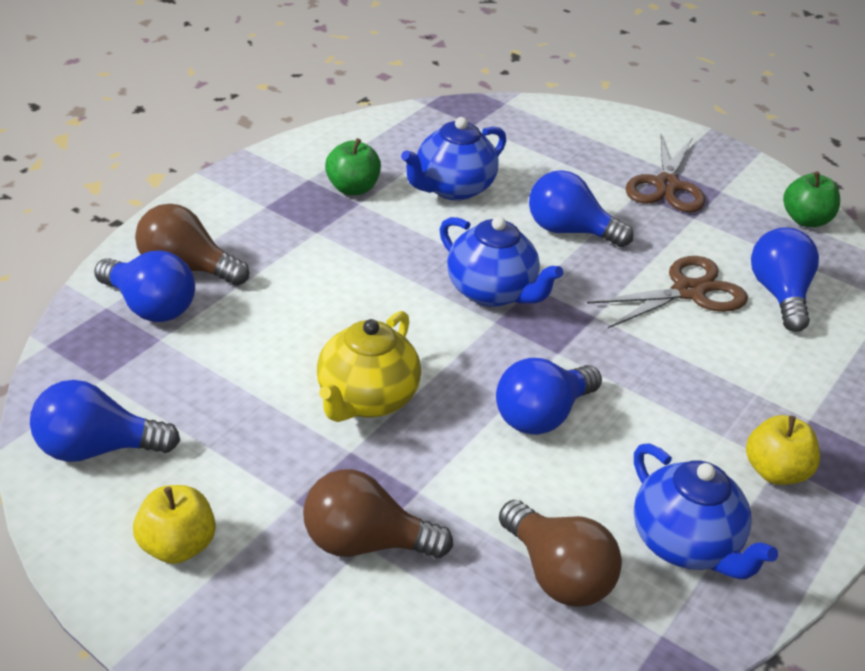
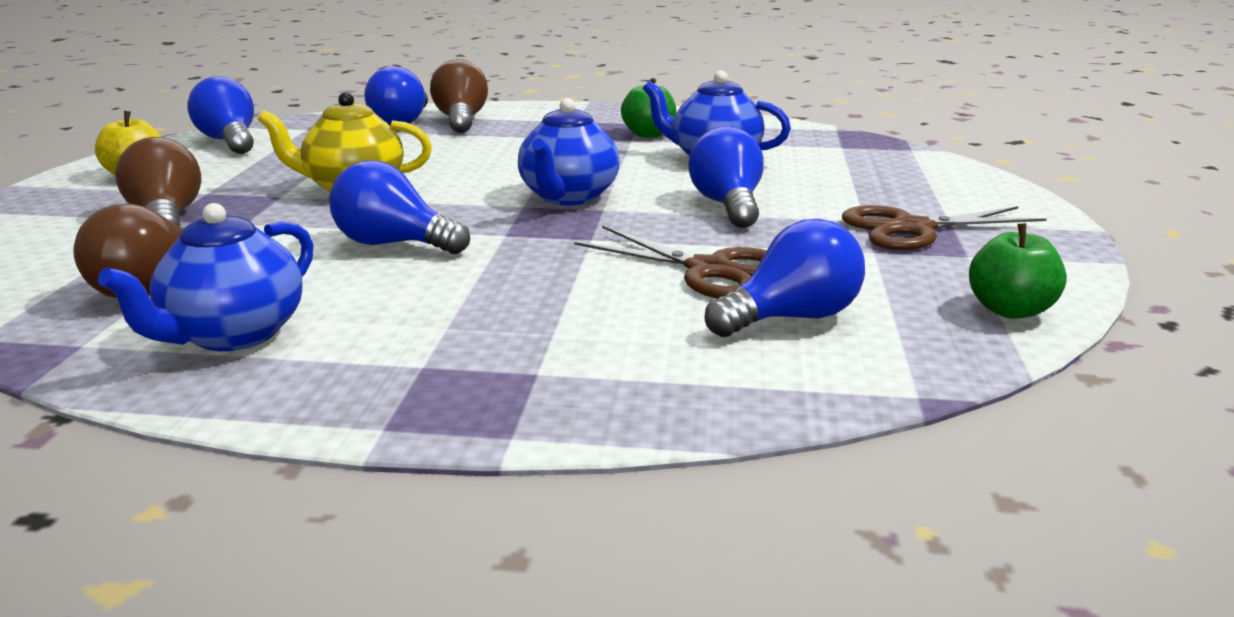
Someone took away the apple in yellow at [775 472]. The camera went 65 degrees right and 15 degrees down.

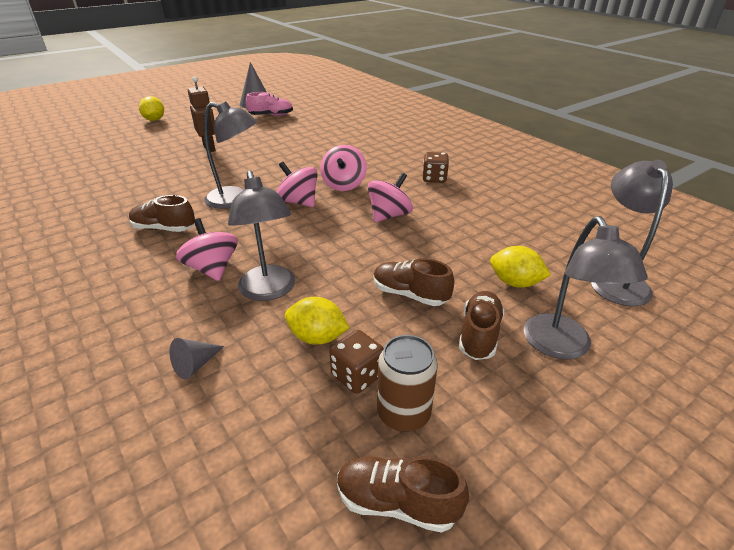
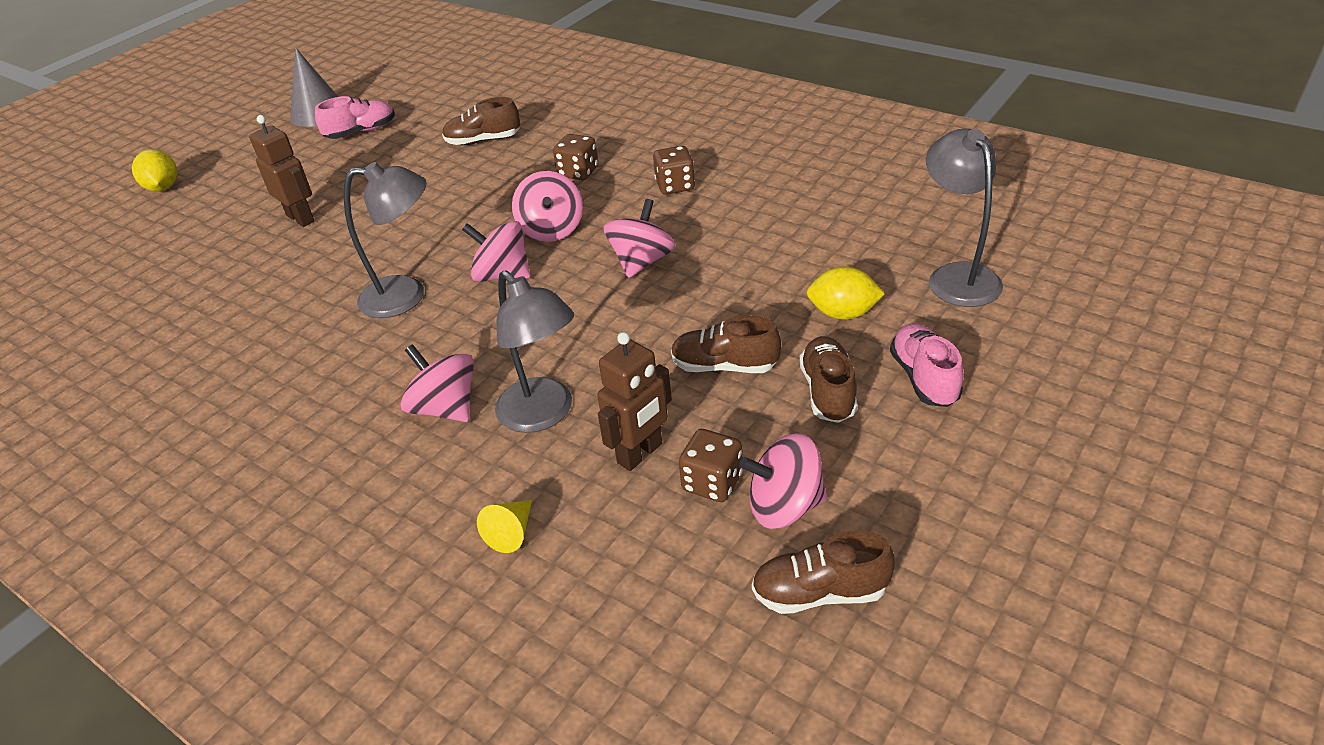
Someone carried the shoe in brown from [164 229] to [483 141]. Someone repainted the cone in grey at [196 365], which became the cone in yellow at [511 532]. Someone put down the dice in brown at [578 172]. Someone swapped the lemon in yellow at [317 337] for the robot in brown at [640 454]. Someone swapped the can in brown at [403 413] for the spinning top in pink at [784 506]. Someone swapped the lamp in grey at [562 347] for the shoe in pink at [924 378]. The camera went 15 degrees left and 5 degrees up.

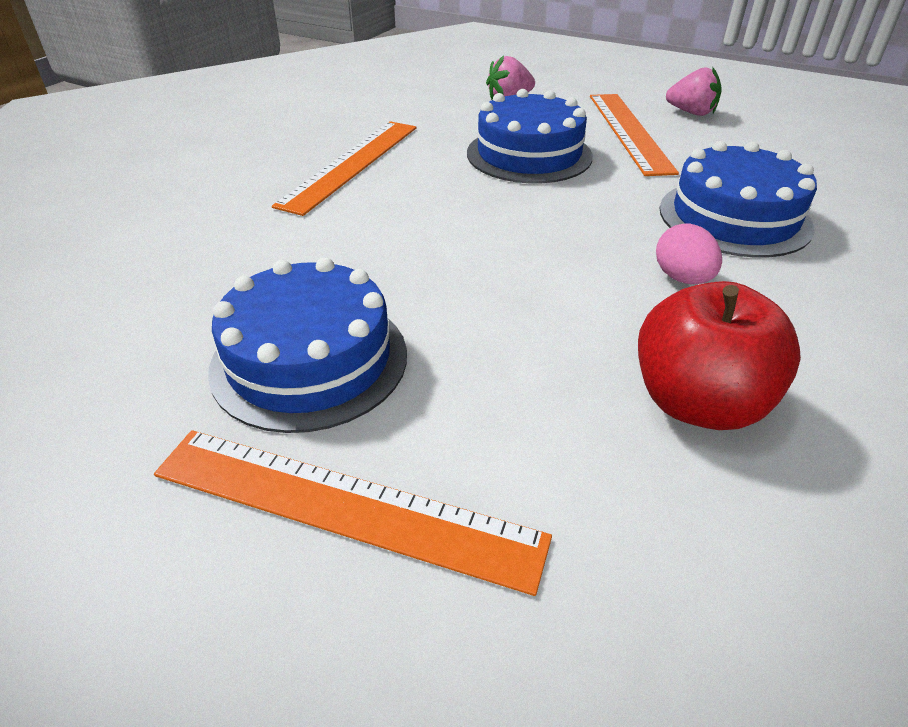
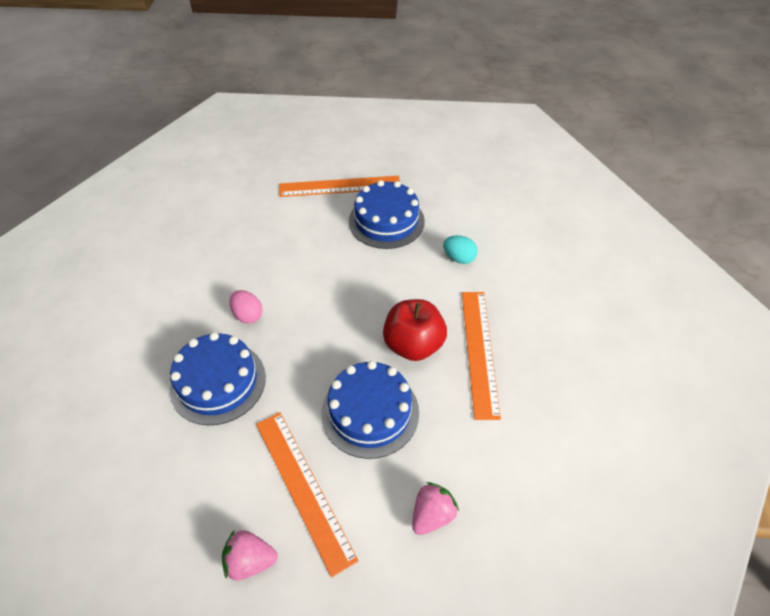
Someone carried the apple in red from [697 403] to [413 345]. Someone put down the egg in turquoise at [459 258]. The camera went 155 degrees right and 10 degrees up.

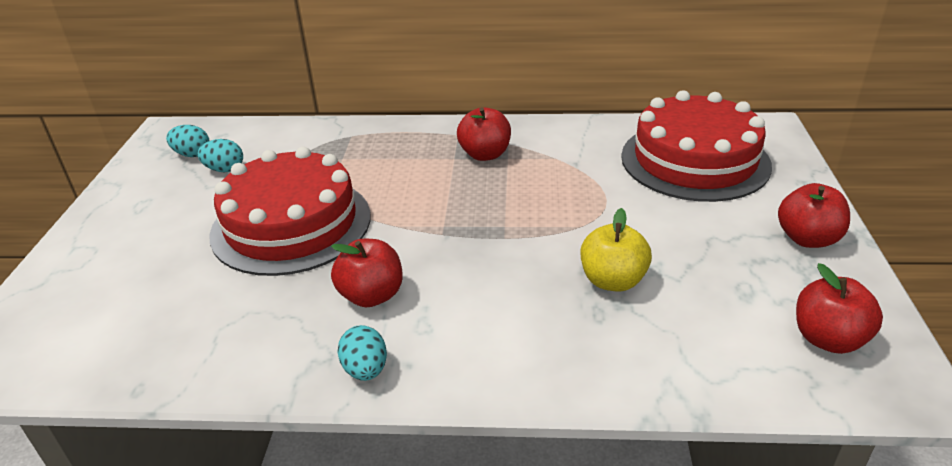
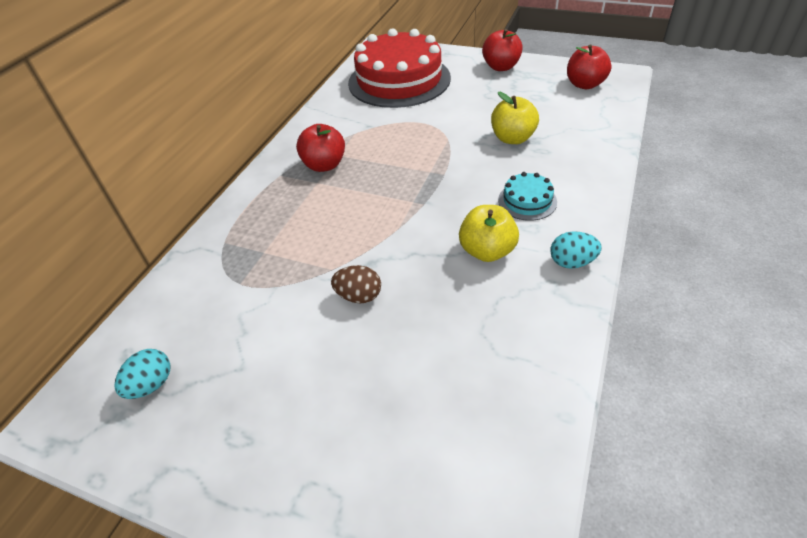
Someone swapped the cake in red at [291 224] for the egg in brown at [359 296]. Someone repainted the apple in red at [371 295], which became the apple in yellow at [487 251]. Someone put down the cake in turquoise at [527 201]. Someone took away the egg in turquoise at [225 169]. The camera went 70 degrees left and 10 degrees up.

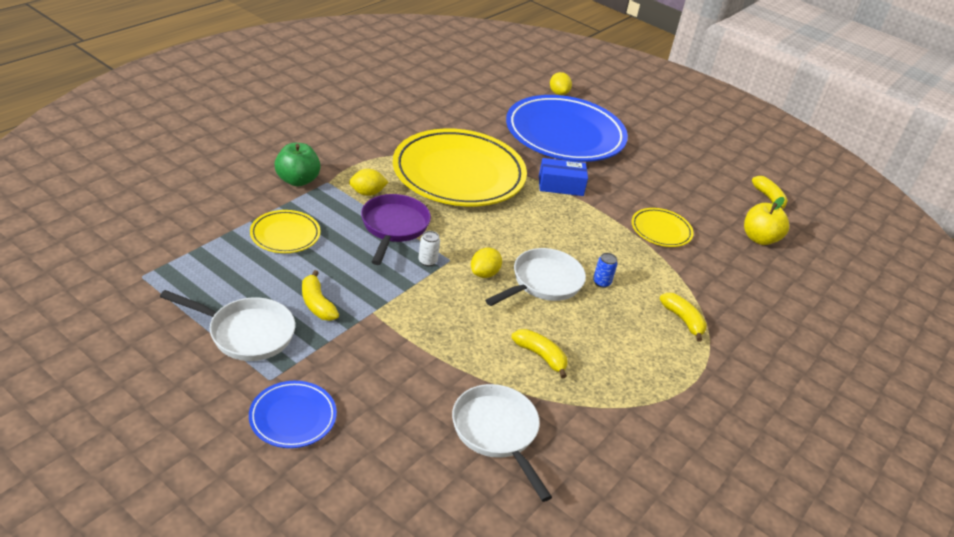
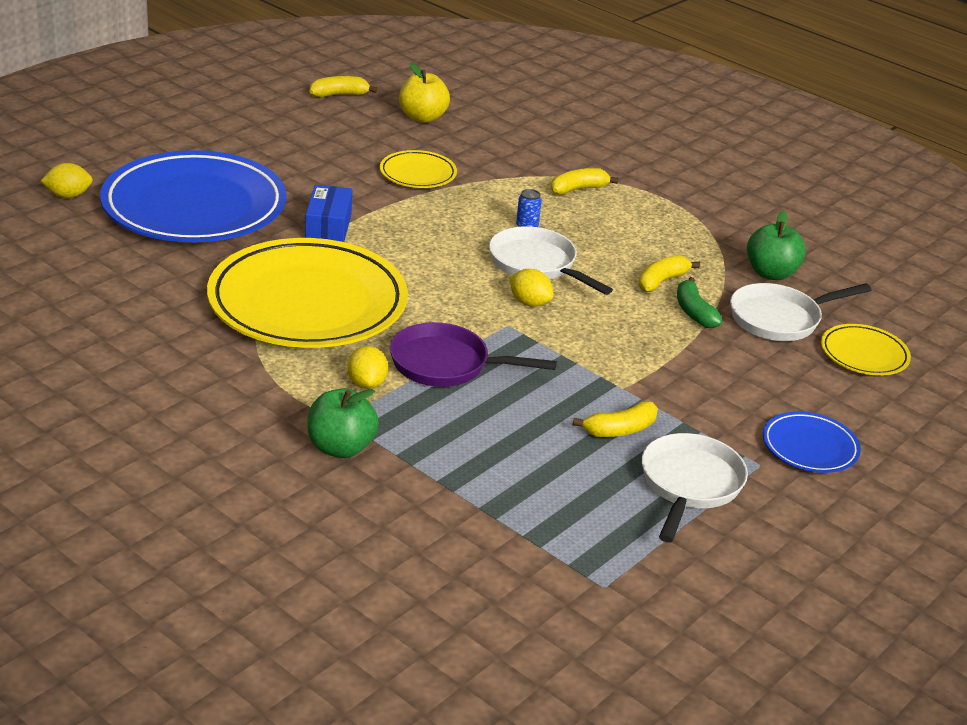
Someone put down the banana in green at [694 312]. Someone put down the apple in green at [771 273]. Someone carried the plate in yellow from [285 235] to [864 354]. Someone took away the can in white at [427 261]. The camera went 85 degrees left and 5 degrees down.

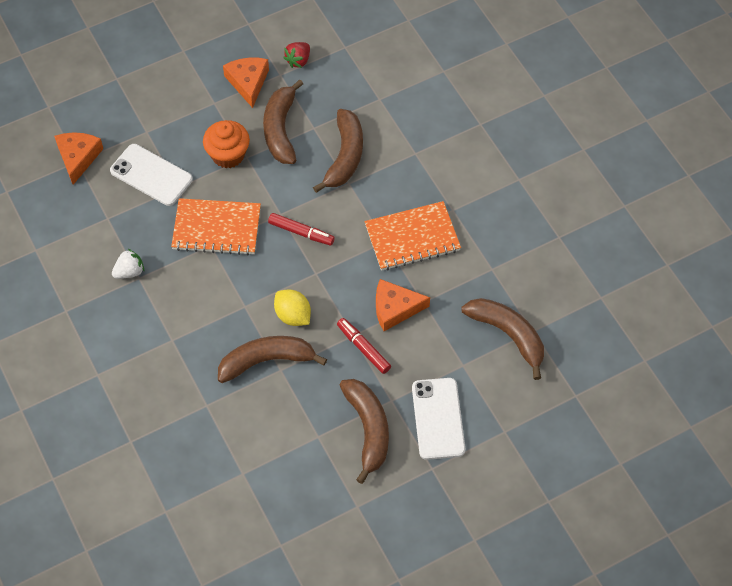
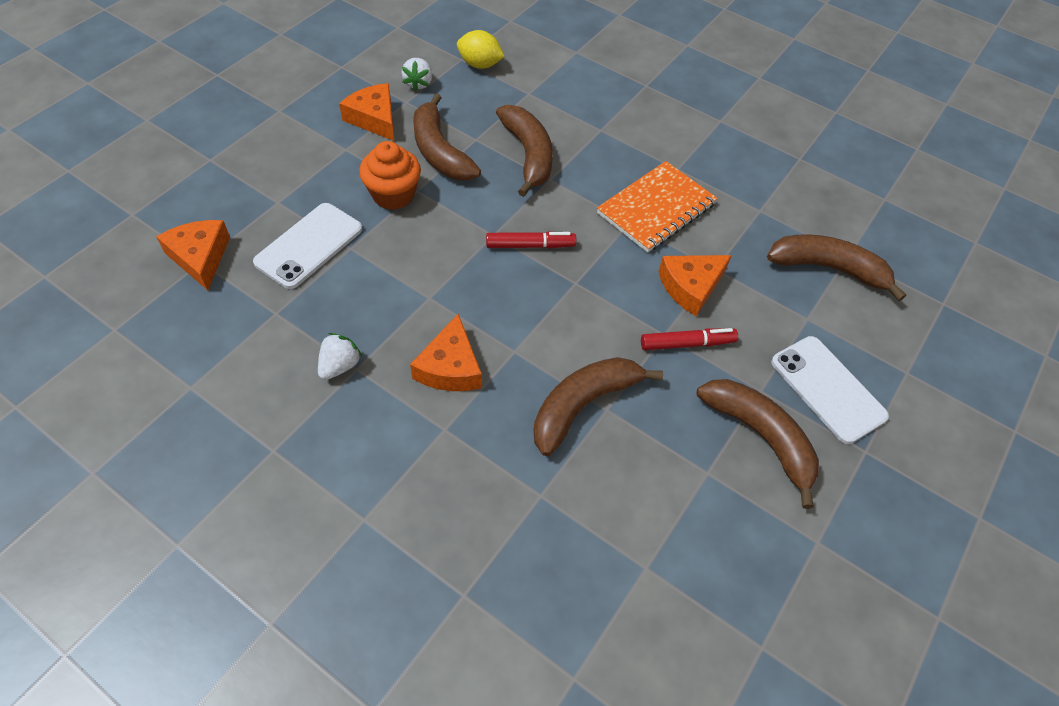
Someone rotated the phone in white at [151 175] by 60 degrees counterclockwise. Someone repainted the strawberry in red at [298 60], which became the strawberry in white at [418 83]. Someone put down the cheese in orange at [450 367]. Someone carried the lemon in yellow from [293 315] to [480 65]. Someone rotated the marker in red at [363 348] by 150 degrees clockwise. Someone took away the notebook in orange at [216 228]. The camera went 30 degrees left and 5 degrees down.

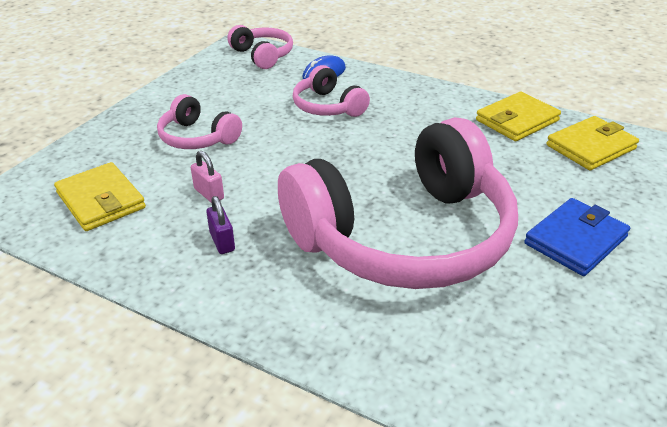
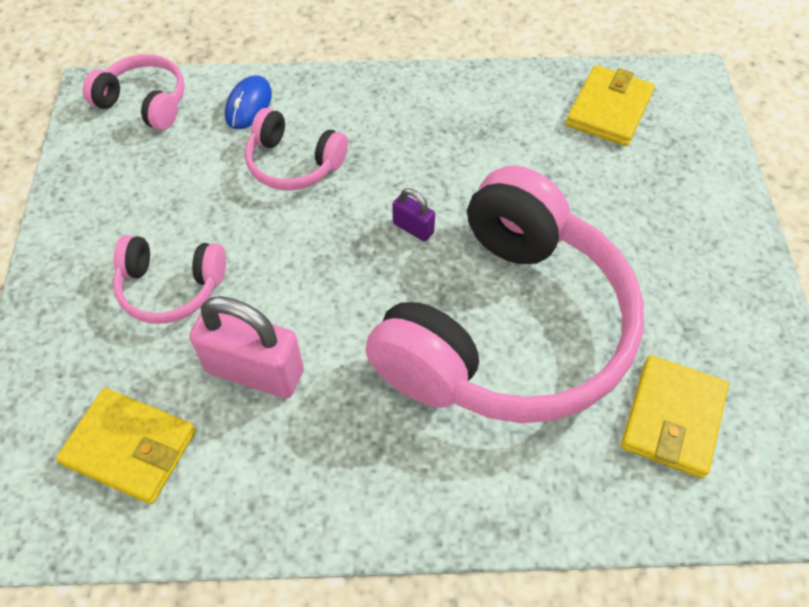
Someone scaled the padlock in pink at [209 194] by 2.05. Someone carried the padlock in purple from [222 242] to [413 228]. Someone carried the wallet in yellow from [517 120] to [672 418]. Someone took away the wallet in blue at [575 240]. The camera went 30 degrees left and 20 degrees up.

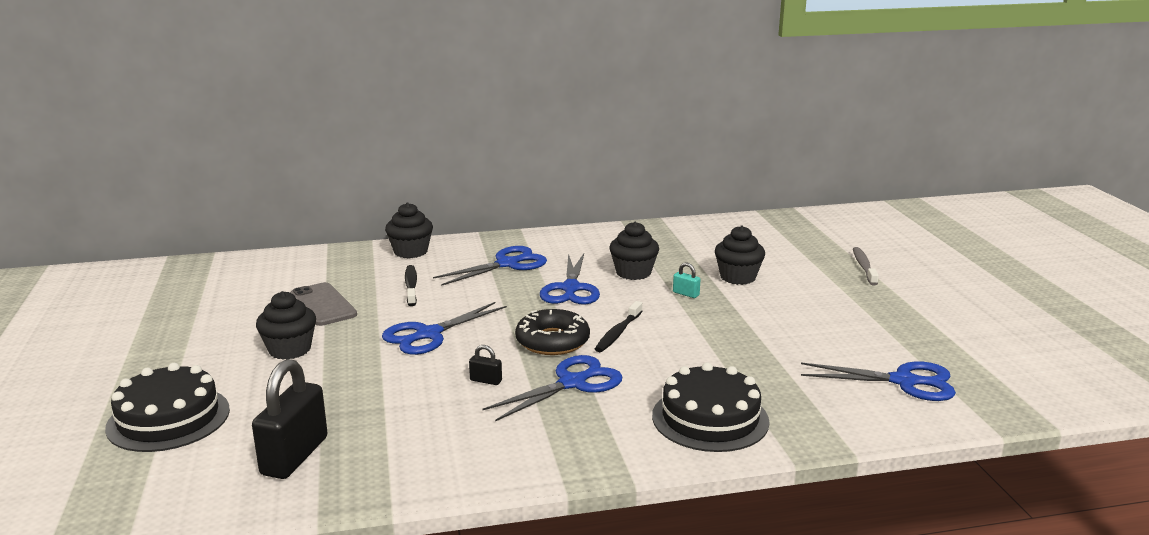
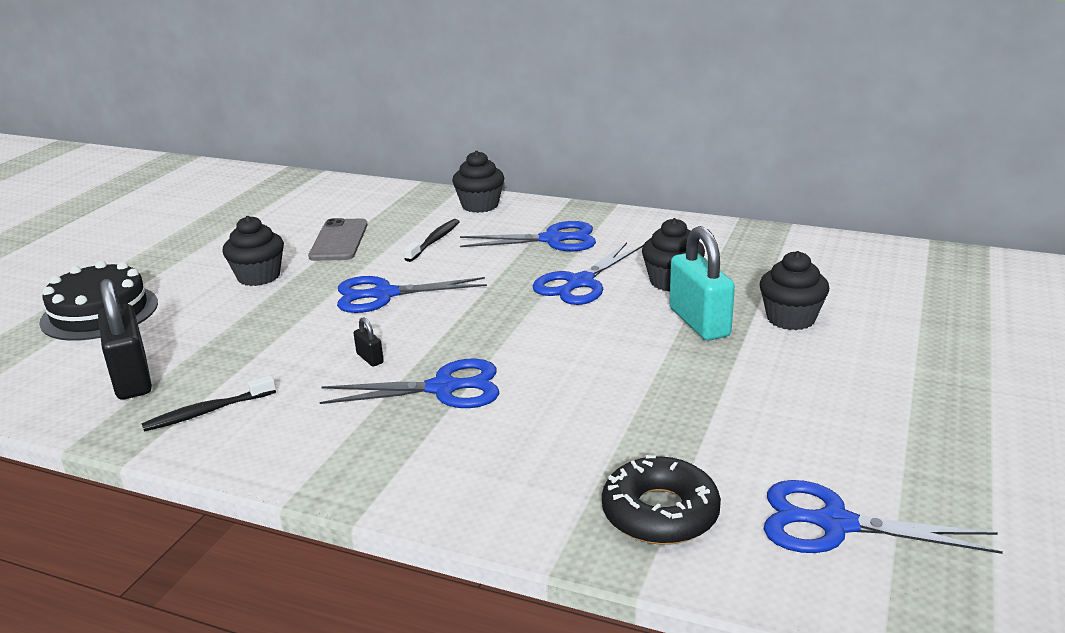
Someone rotated the padlock in black at [294 456] by 75 degrees counterclockwise. Someone carried the toothbrush in black from [618 333] to [207 412]. Someone carried the donut in black from [552 341] to [660 513]. Someone scaled the padlock in turquoise at [686 294] by 2.32. Someone rotated the scissors in blue at [903 381] by 150 degrees clockwise. Someone took away the cake in black at [710 418]. Someone took away the toothbrush in grey at [864 267]. The camera went 35 degrees right and 5 degrees up.

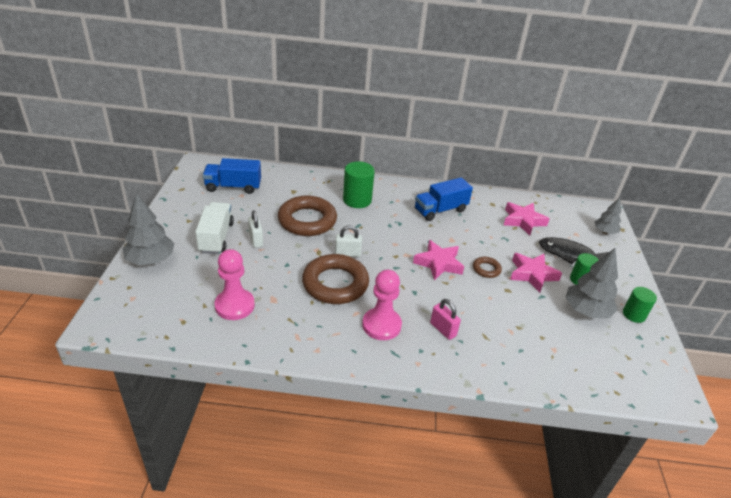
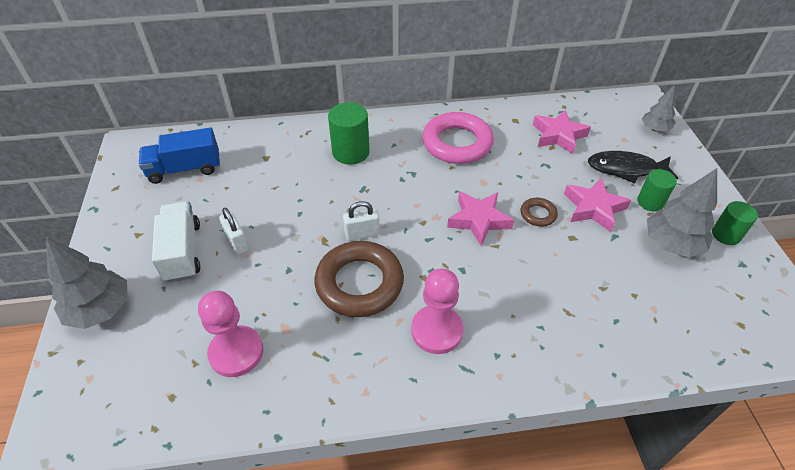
Someone swapped the truck in blue at [440 210] for the ring in pink at [457 143]. Someone took away the ring in brown at [307 220]. Someone took away the padlock in pink at [443 329]. The camera went 10 degrees left and 10 degrees up.

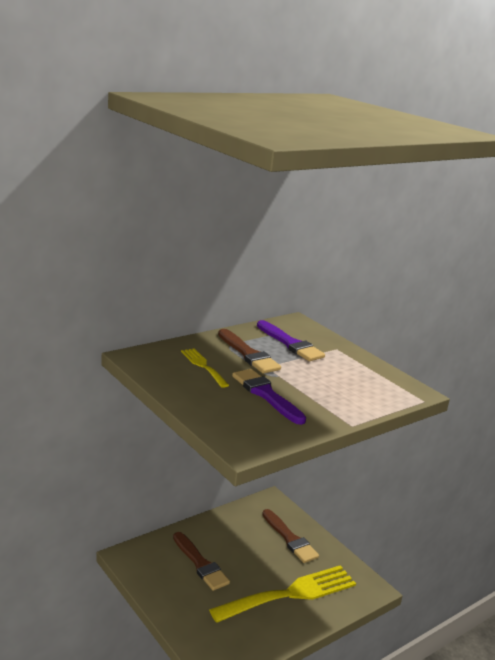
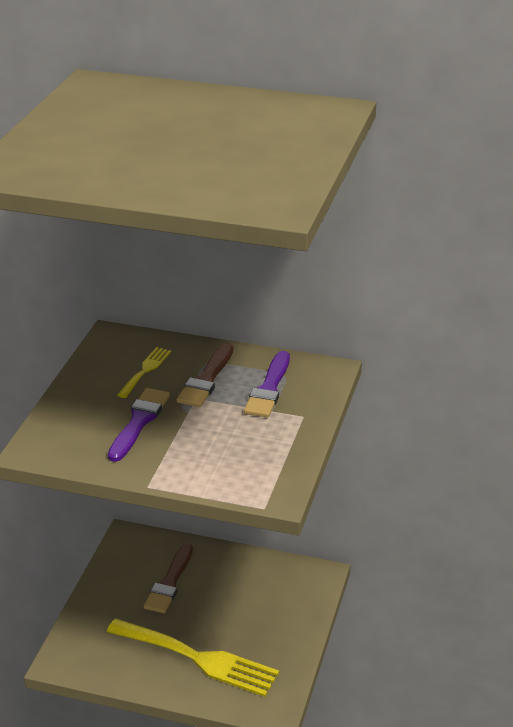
Someone took away the brush in brown at [290 539]. The camera went 55 degrees right and 10 degrees up.

